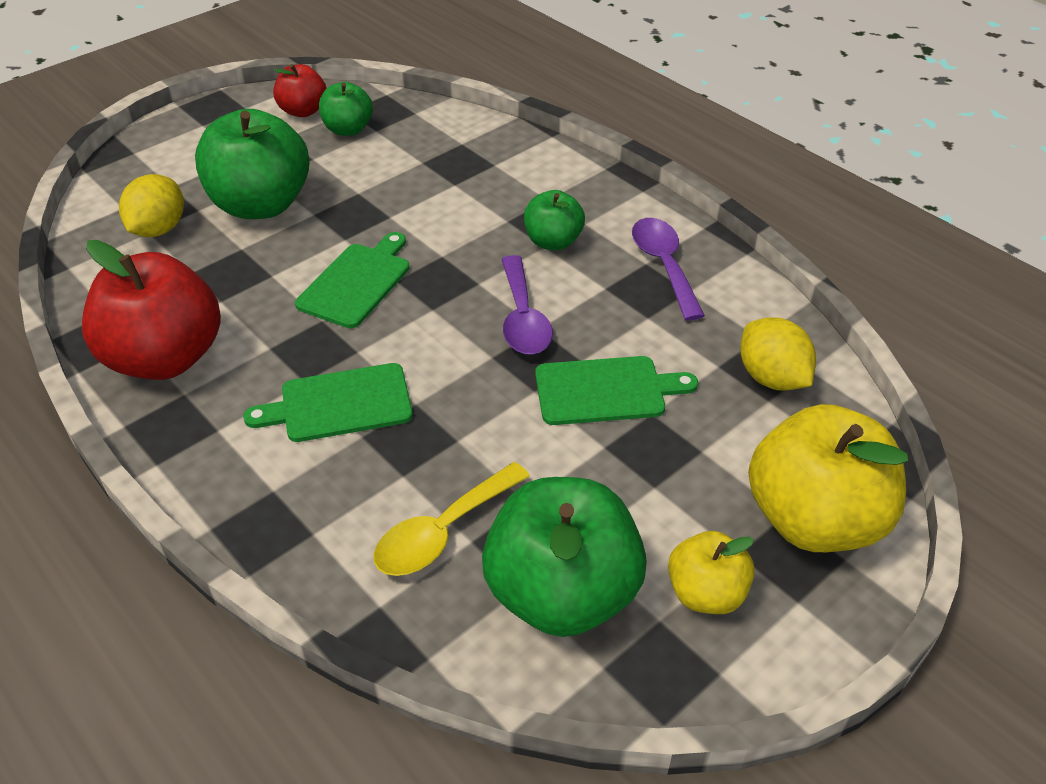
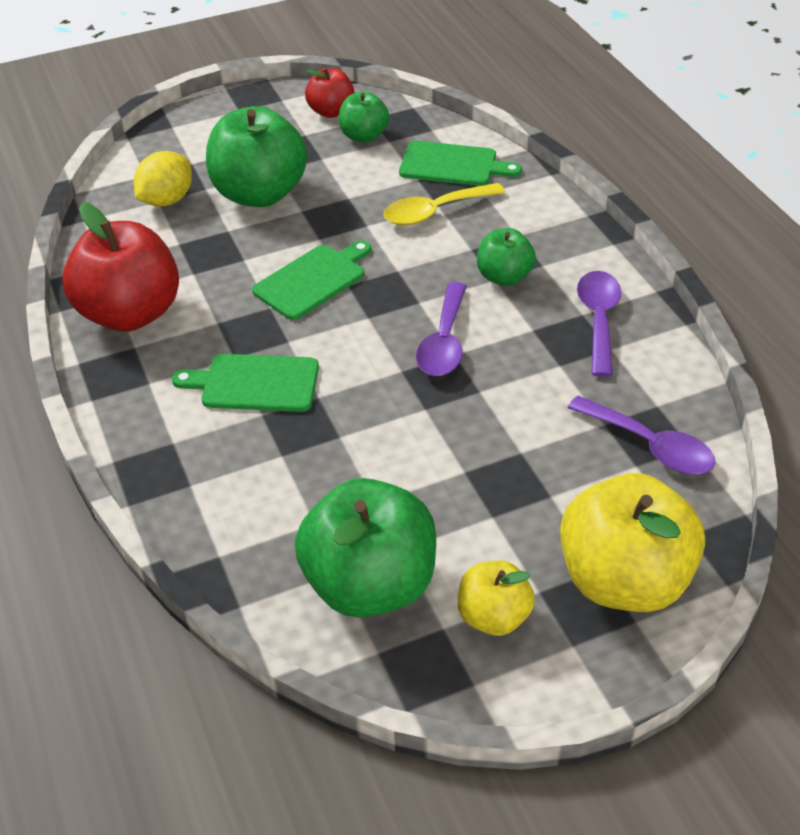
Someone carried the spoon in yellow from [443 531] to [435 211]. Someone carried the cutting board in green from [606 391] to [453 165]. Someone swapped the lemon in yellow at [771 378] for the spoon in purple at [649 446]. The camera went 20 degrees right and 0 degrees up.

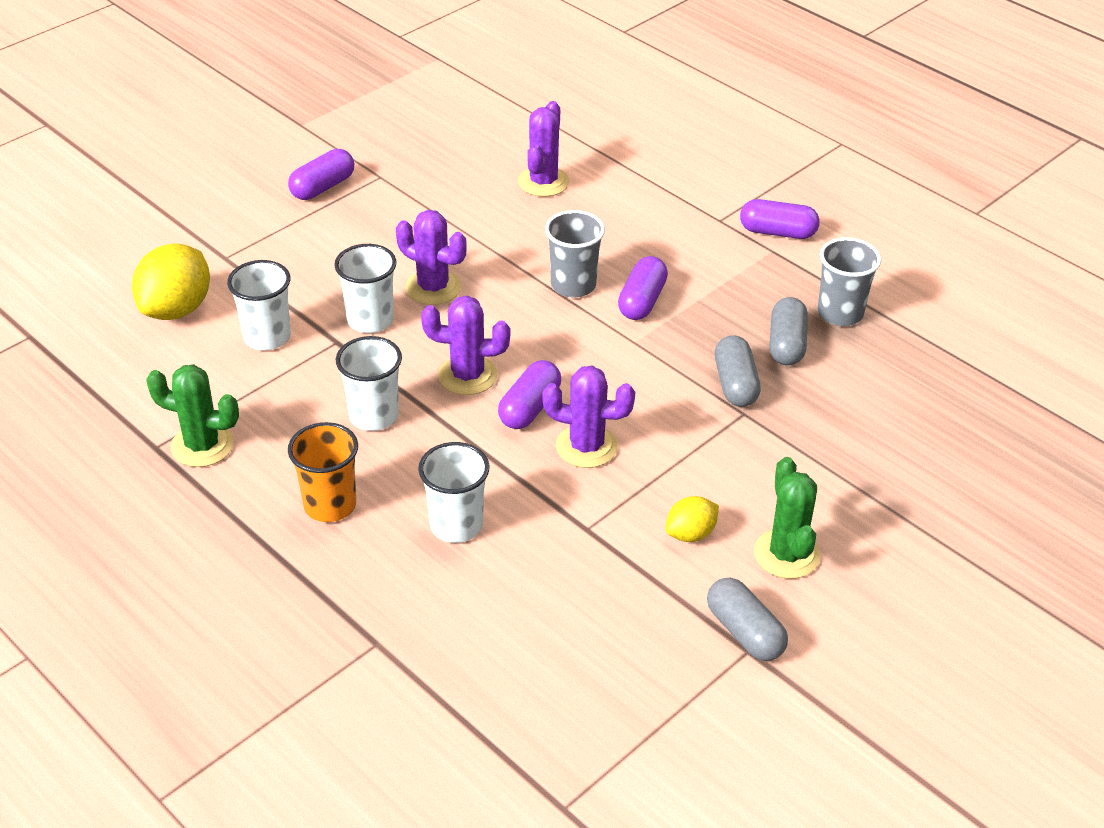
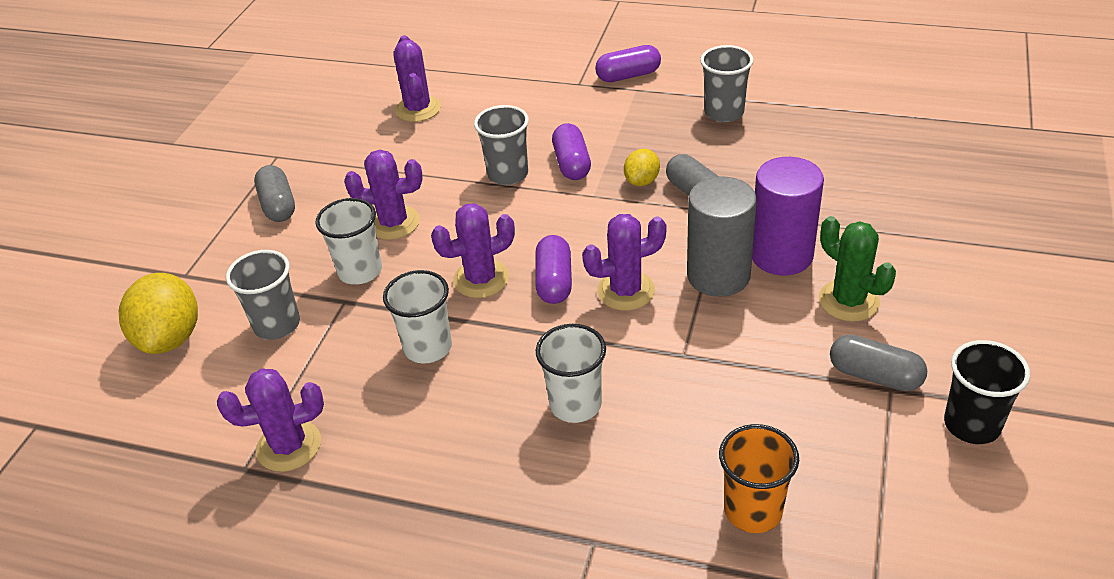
Someone repainted the cactus in green at [202 445], which became the cactus in purple at [289 446]. Someone repainted the cup in white at [267 337], which became the cup in grey at [277 325]. Someone carried the capsule in grey from [786 344] to [278 205]. Someone carried the lemon in yellow from [690 534] to [642 181]. Someone put down the cylinder in grey at [718 275]. Someone carried the cup in orange from [330 505] to [753 510]. Someone put down the cylinder in purple at [781 255]. Someone put down the cup in black at [972 425]. Someone took away the capsule in purple at [323 187]. The camera went 25 degrees left and 0 degrees up.

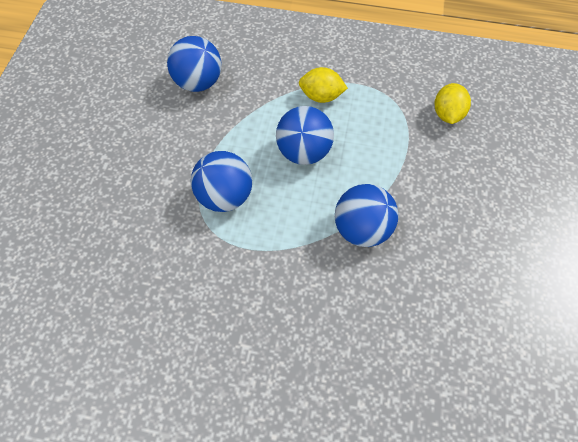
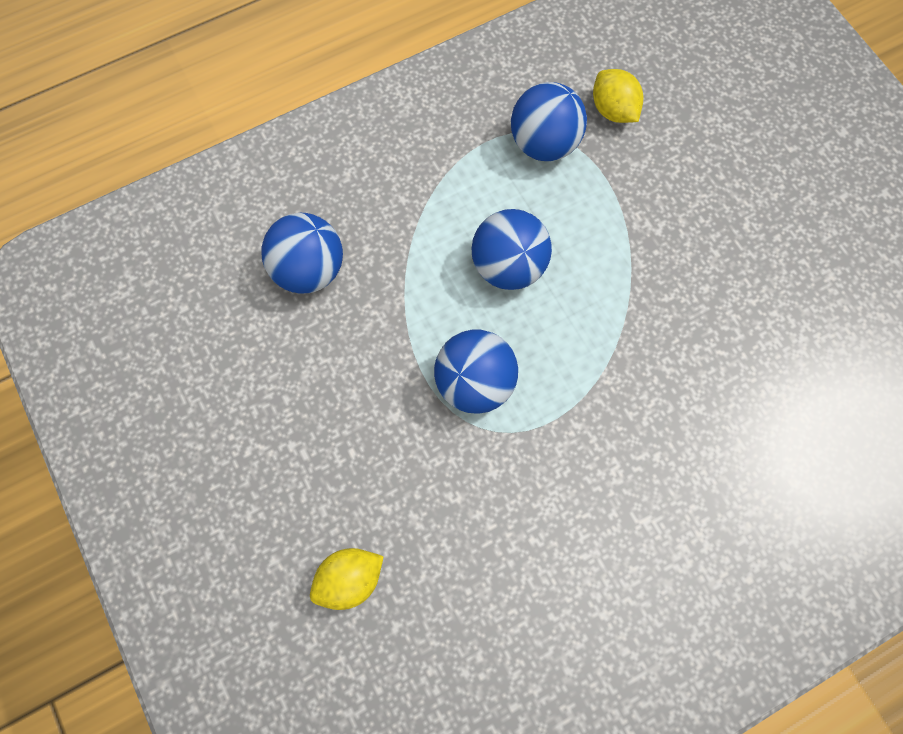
Someone carried the lemon in yellow from [321 96] to [350 579]. Someone carried the ball in blue from [362 229] to [544 144]. The camera went 40 degrees left and 10 degrees up.

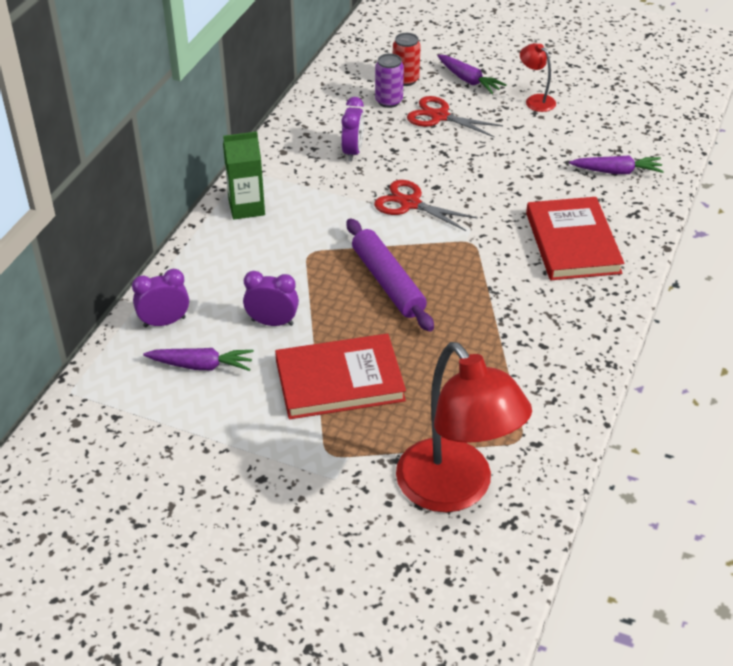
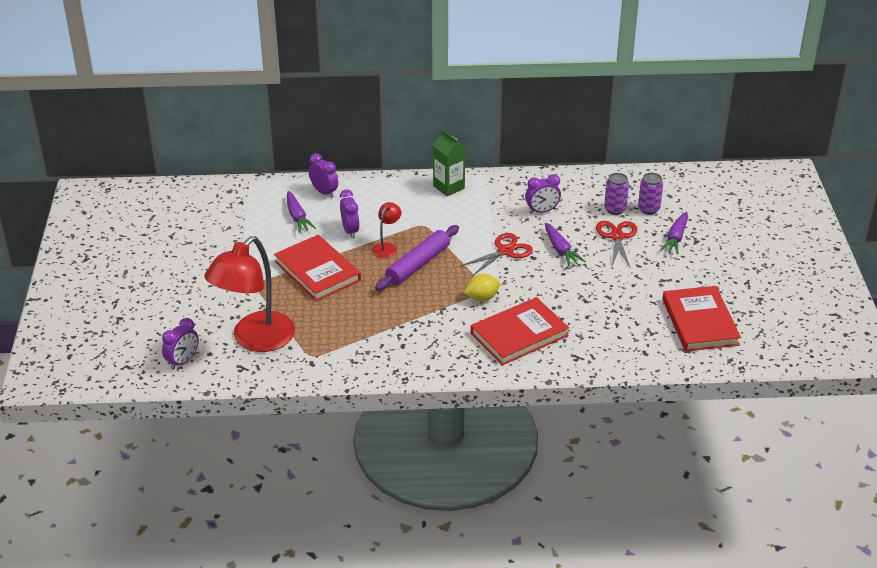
Someone put down the clock in purple at [183 361]. Someone carried the lamp in red from [535 100] to [387 247]. Someone rotated the scissors in red at [410 204] by 45 degrees clockwise. Someone put down the lemon in yellow at [482 298]. Someone carried the carrot in purple from [617 171] to [560 250]. Someone repainted the can in red at [405 80], which became the can in purple at [648 209]. Someone put down the book in red at [699 322]. The camera went 65 degrees right and 5 degrees down.

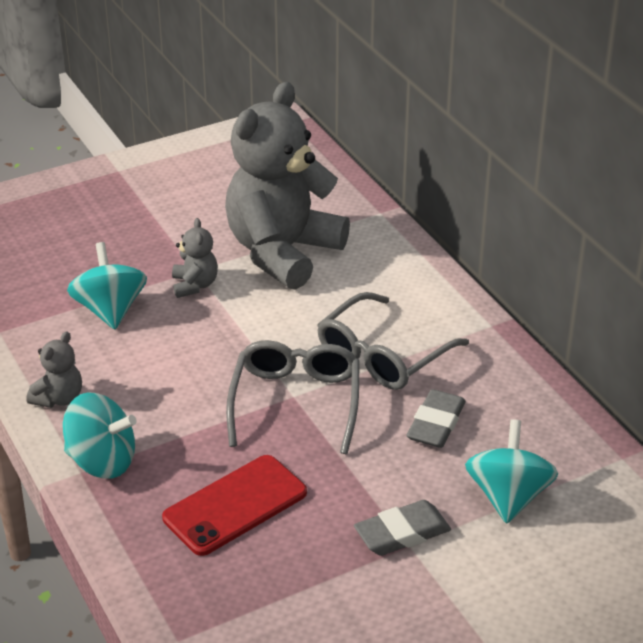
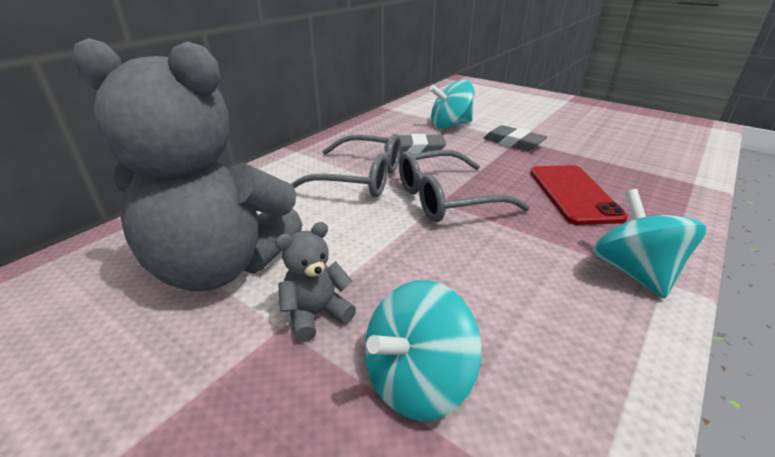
Someone rotated the phone in red at [235 505] by 60 degrees clockwise. Someone took away the teddy bear in grey at [59 398]. The camera went 115 degrees left and 5 degrees down.

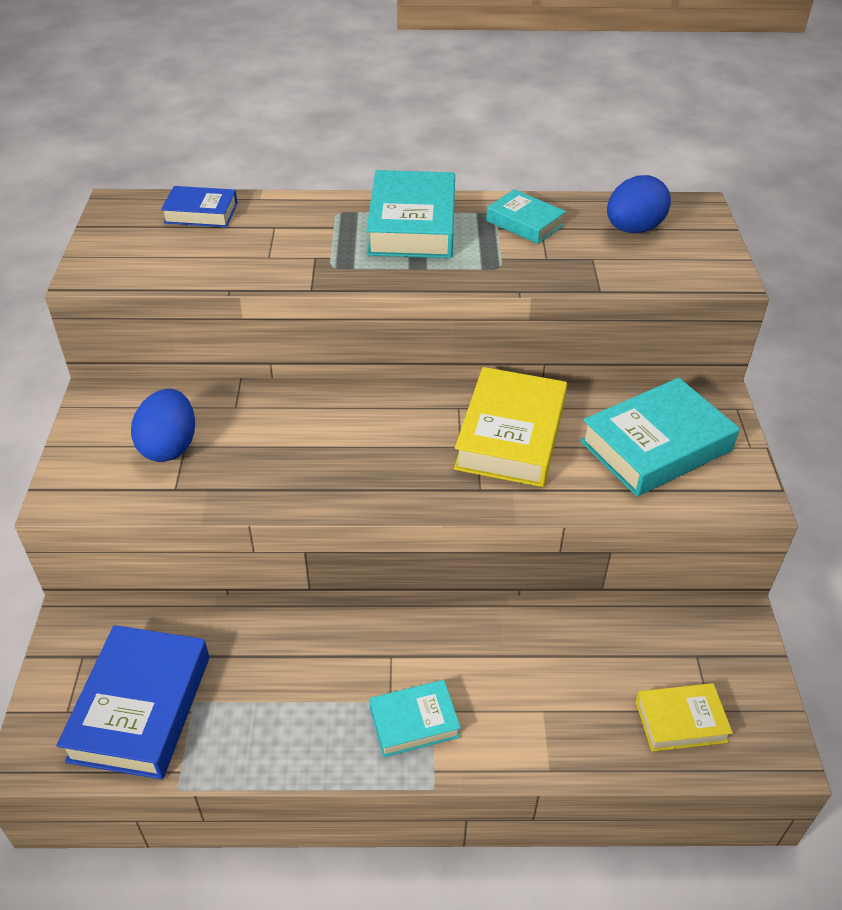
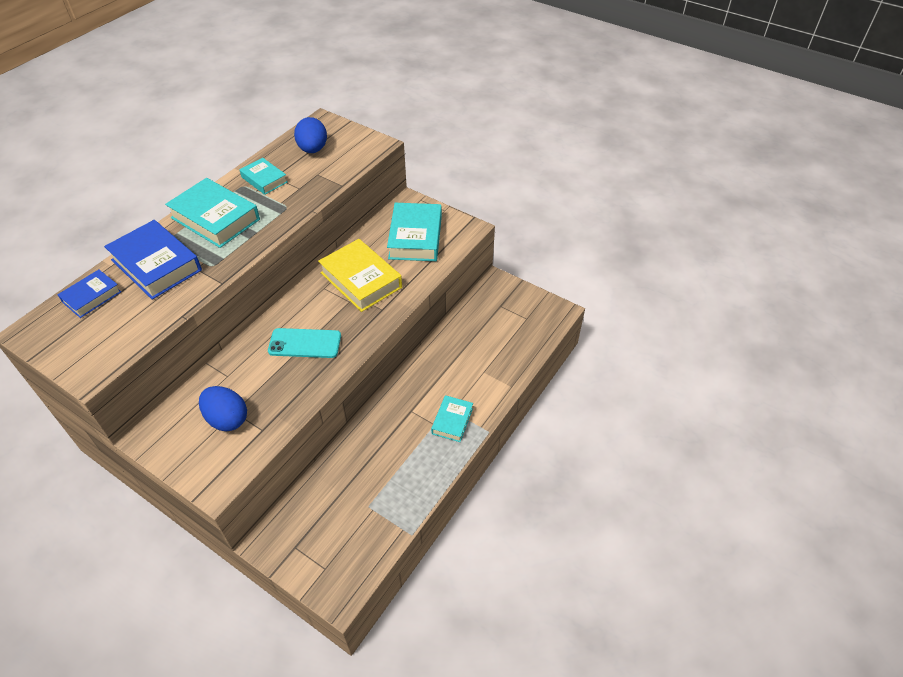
Someone carried the book in blue from [141 708] to [156 265]. Someone rotated the book in turquoise at [524 223] by 60 degrees clockwise. Someone put down the phone in turquoise at [305 343]. Someone took away the book in yellow at [680 721]. The camera went 55 degrees left and 5 degrees up.

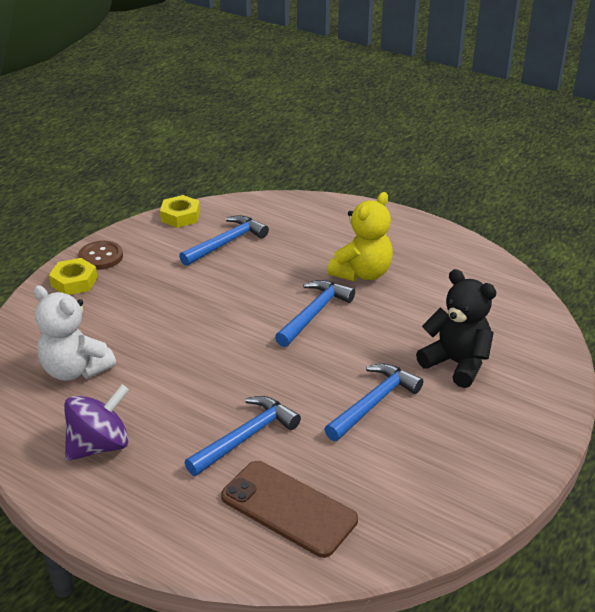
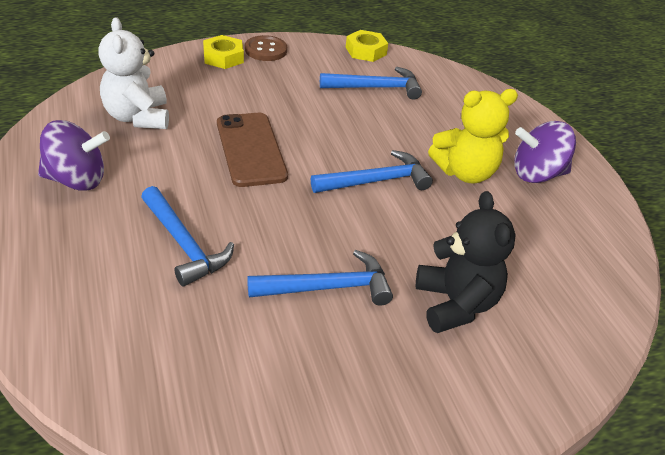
Someone rotated the hammer in blue at [245 437] by 60 degrees clockwise. Someone carried the phone in brown from [288 508] to [250 149]. Someone put down the spinning top in purple at [537 174]. The camera went 35 degrees right and 5 degrees up.

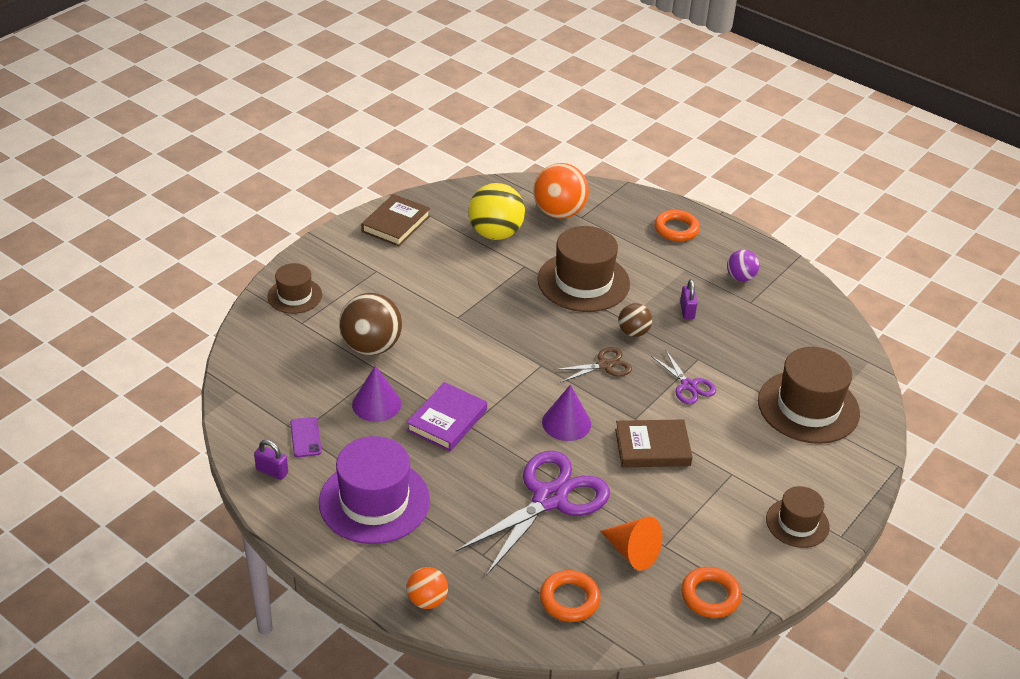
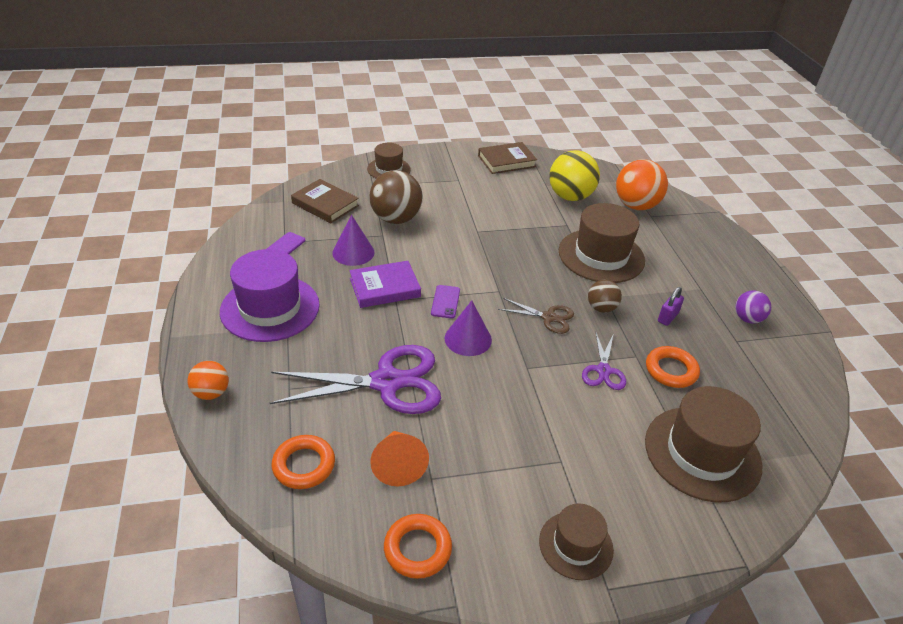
Someone carried the book in brown from [652 447] to [325 204]. Someone put down the phone in purple at [445 302]. Someone carried the ring in orange from [676 229] to [671 370]. Someone took away the padlock in purple at [272 471]. The camera went 40 degrees right and 0 degrees up.

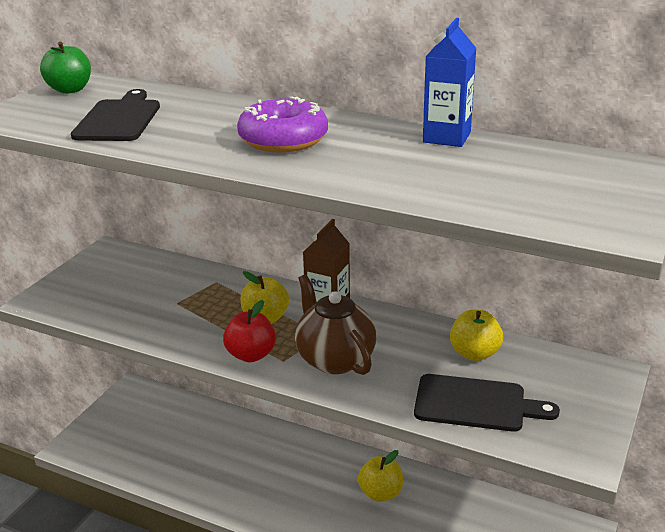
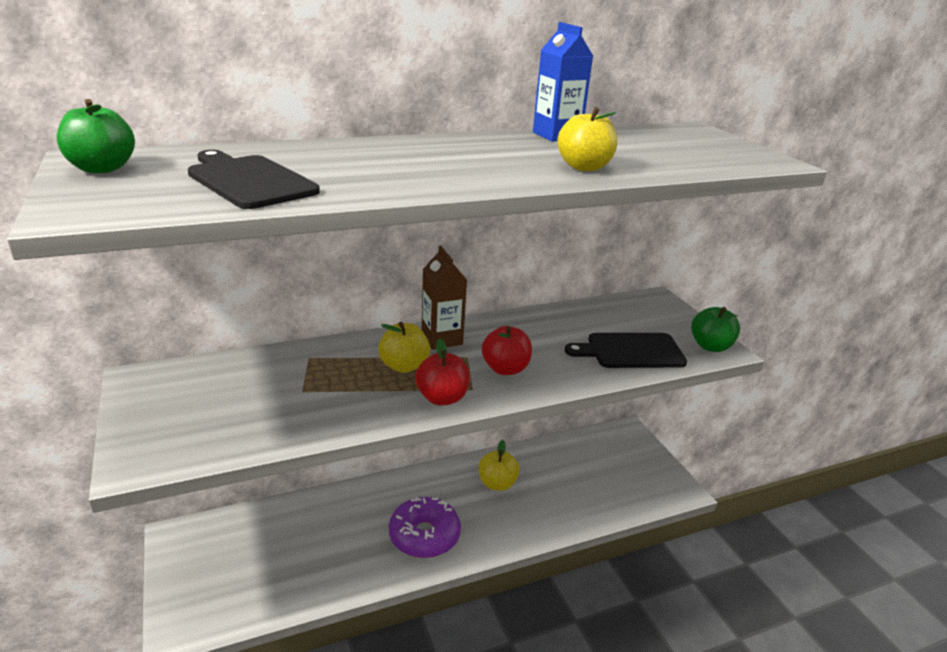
Someone carried the donut in purple from [283 140] to [424 535]. Someone swapped the teapot in brown at [334 359] for the apple in red at [505 369]. Someone carried the apple in yellow from [474 353] to [584 167]. Someone rotated the cutting board in black at [475 404] by 150 degrees counterclockwise. Someone put down the apple in green at [710 346]. The camera went 50 degrees left and 0 degrees up.

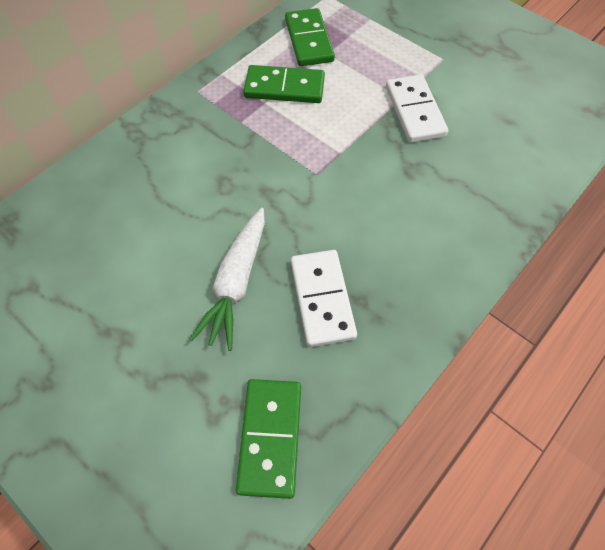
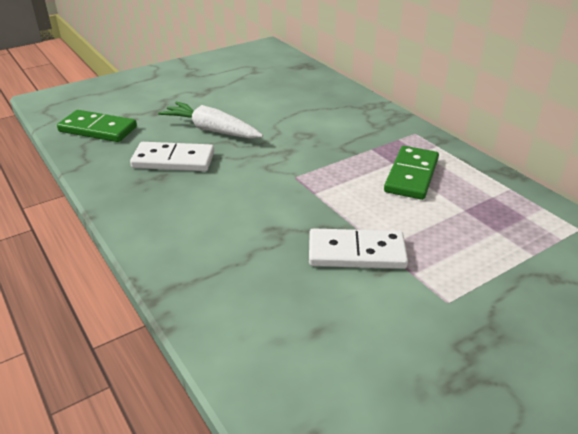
Someone took away the domino in green at [309 40]. The camera went 105 degrees right and 25 degrees down.

